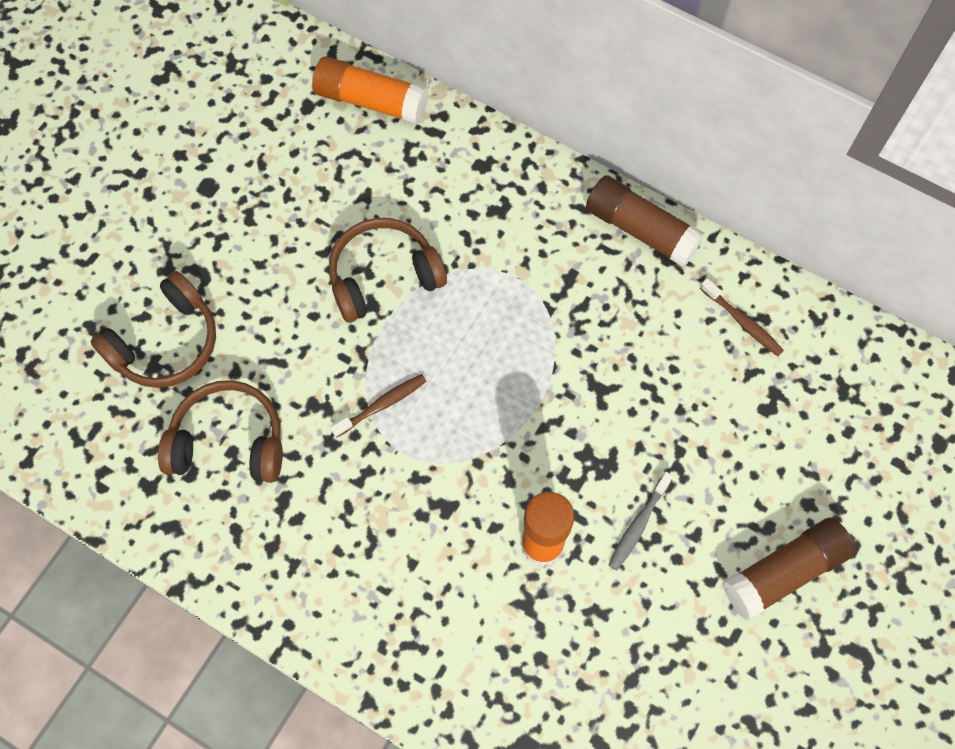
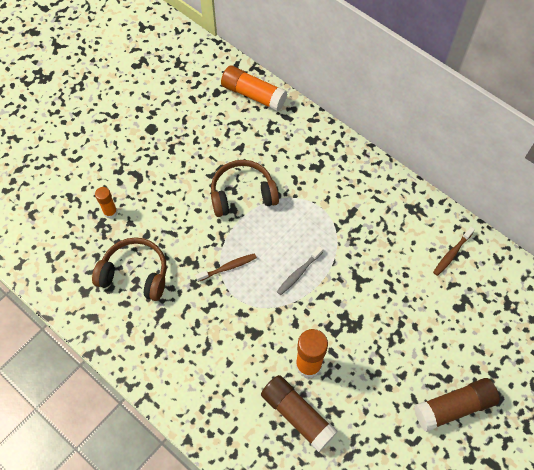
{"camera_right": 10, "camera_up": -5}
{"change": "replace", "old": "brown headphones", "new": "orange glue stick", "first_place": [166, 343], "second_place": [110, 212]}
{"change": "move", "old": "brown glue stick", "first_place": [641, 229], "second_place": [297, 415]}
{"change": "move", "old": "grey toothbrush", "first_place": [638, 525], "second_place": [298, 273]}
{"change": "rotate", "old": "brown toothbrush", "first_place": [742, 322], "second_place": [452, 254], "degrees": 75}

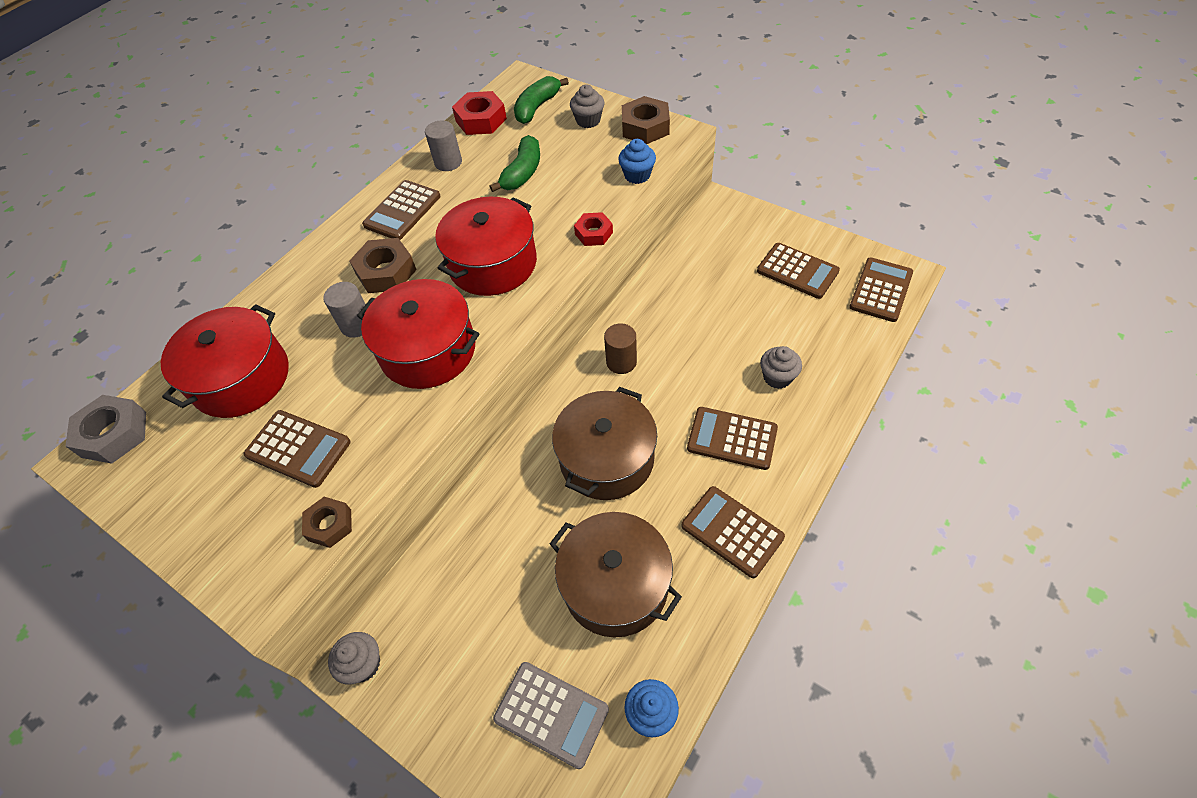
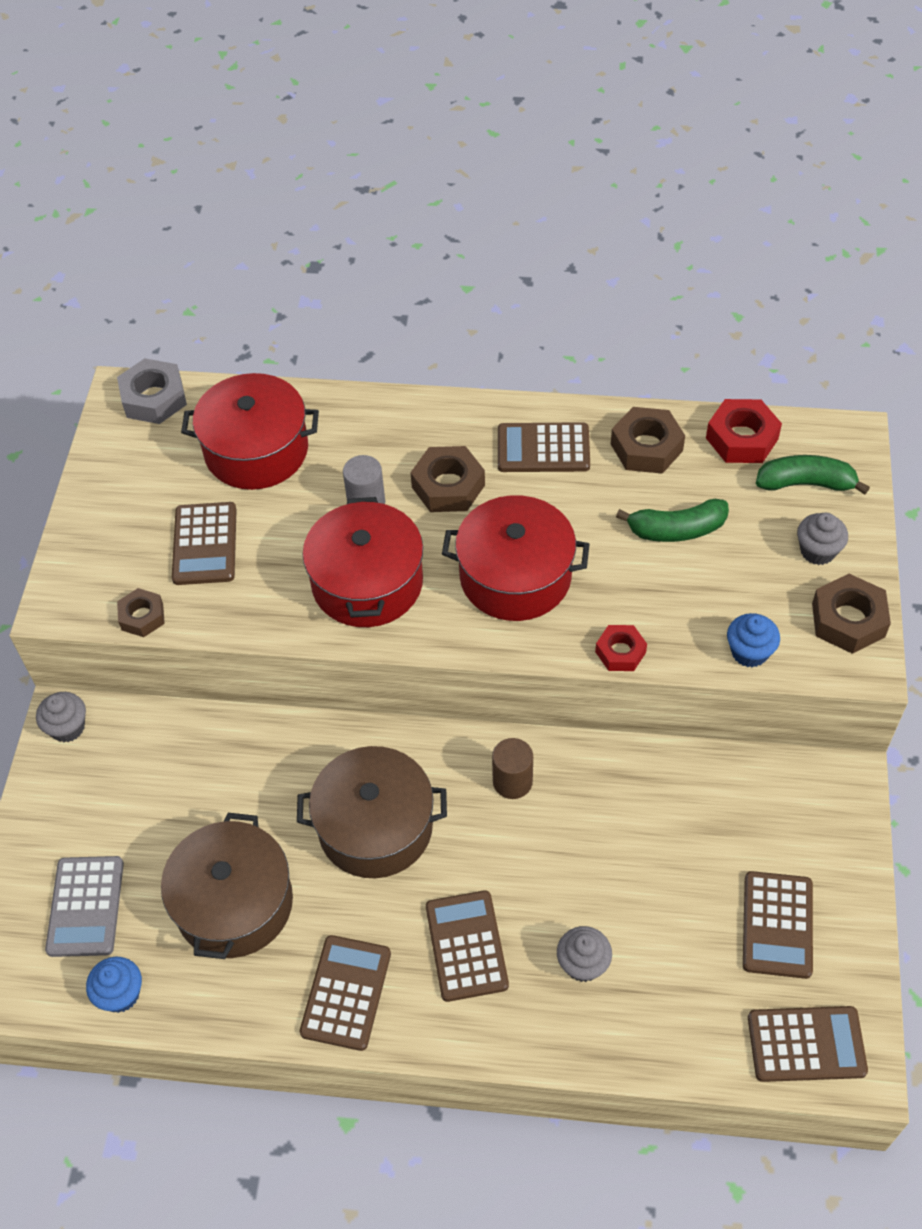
{"camera_right": 60, "camera_up": 0}
{"change": "replace", "old": "grey cylinder", "new": "brown nut", "first_place": [448, 162], "second_place": [646, 447]}

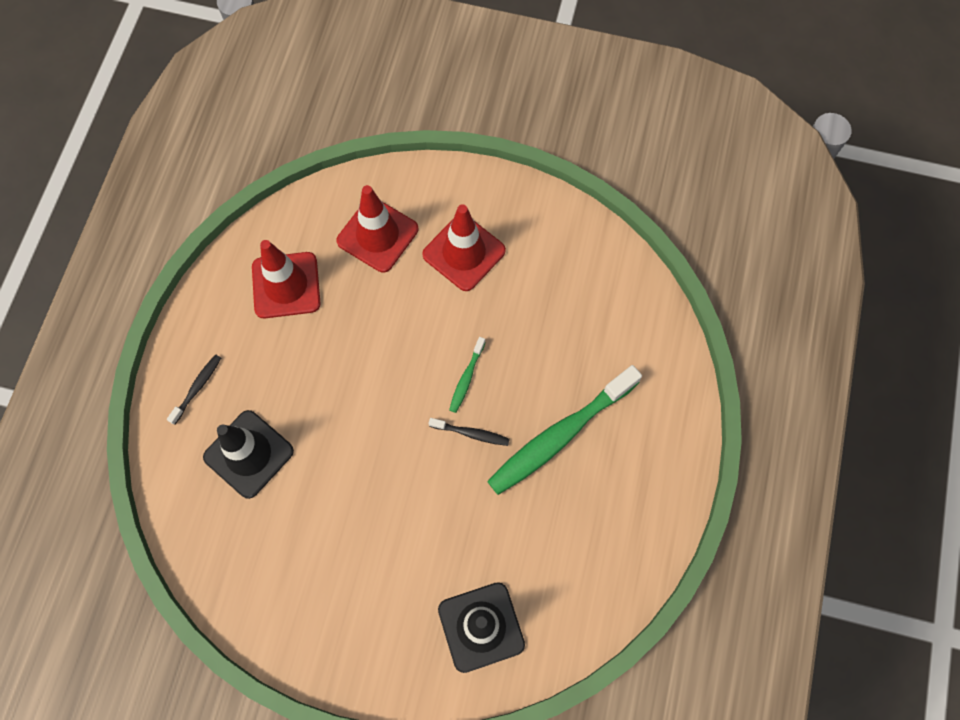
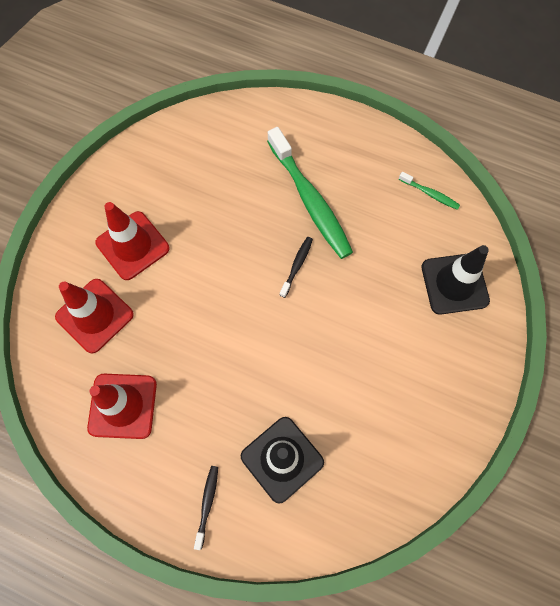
{"camera_right": -80, "camera_up": 0}
{"change": "rotate", "old": "black toothbrush", "first_place": [197, 387], "second_place": [207, 503], "degrees": 60}
{"change": "move", "old": "green toothbrush", "first_place": [466, 378], "second_place": [430, 194]}

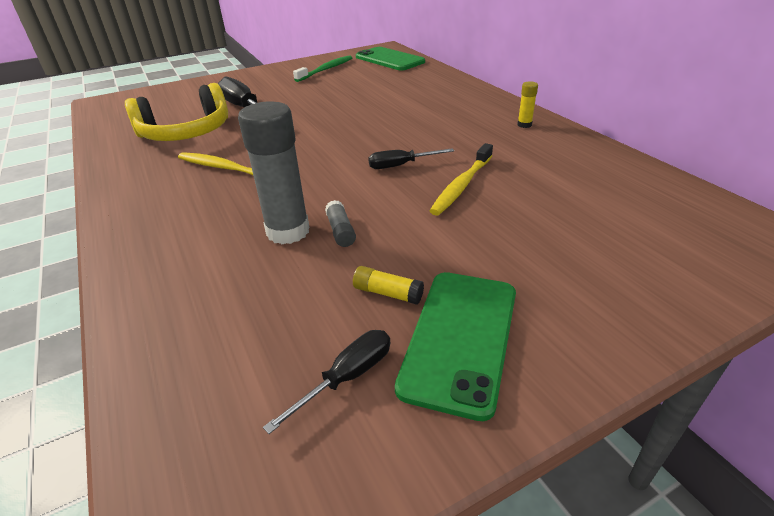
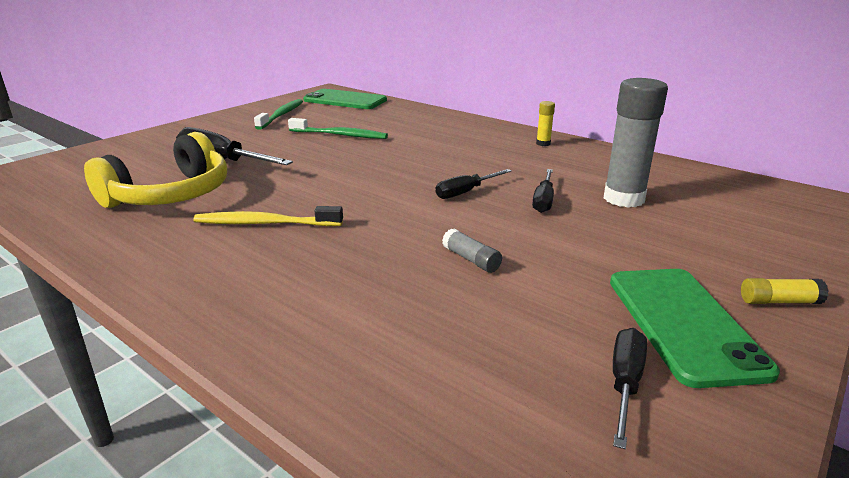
{"camera_right": -25, "camera_up": -10}
{"change": "move", "old": "grey glue stick", "first_place": [288, 231], "second_place": [623, 199]}
{"change": "move", "old": "yellow glue stick", "first_place": [388, 293], "second_place": [779, 301]}
{"change": "replace", "old": "yellow toothbrush", "new": "black screwdriver", "first_place": [461, 185], "second_place": [543, 200]}
{"change": "insert", "new": "green toothbrush", "second_place": [340, 135]}

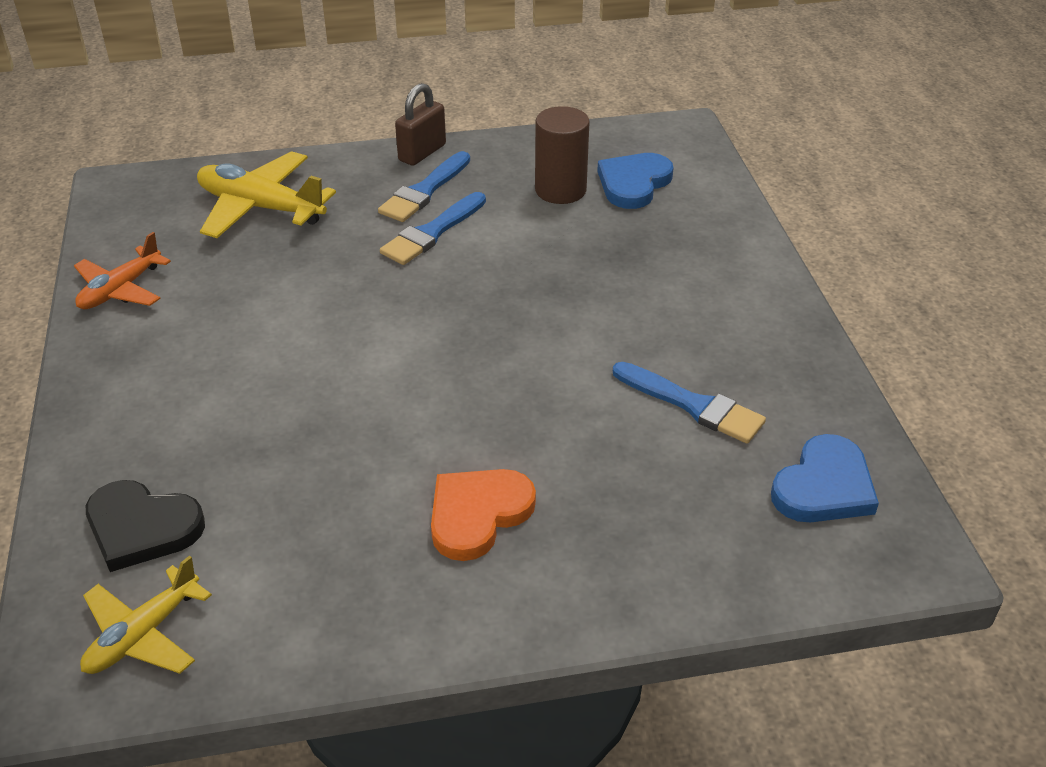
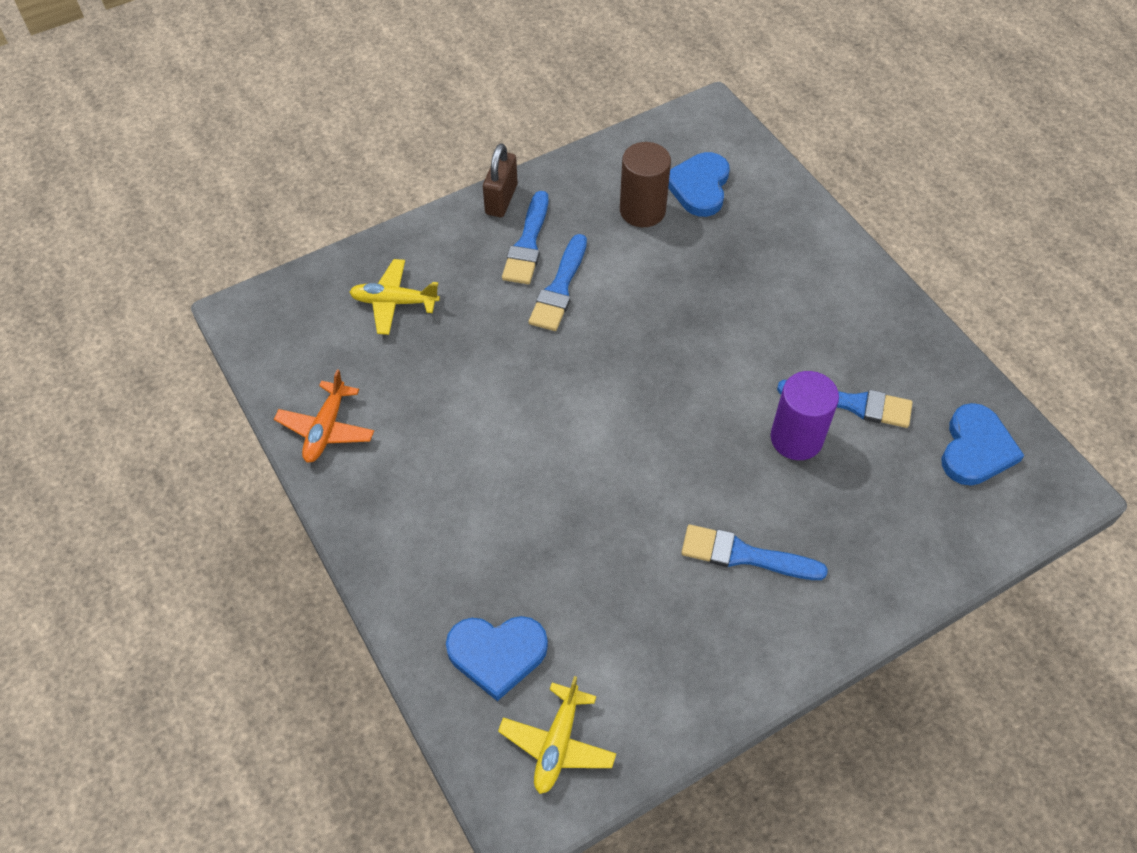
{"camera_right": -20, "camera_up": 15}
{"change": "recolor", "old": "black heart", "new": "blue heart", "first_place": [142, 528], "second_place": [497, 654]}
{"change": "resize", "old": "yellow plane", "first_place": [260, 207], "second_place": [394, 302], "factor": 0.65}
{"change": "replace", "old": "orange heart", "new": "blue brush", "first_place": [478, 514], "second_place": [744, 555]}
{"change": "insert", "new": "purple cylinder", "second_place": [796, 438]}

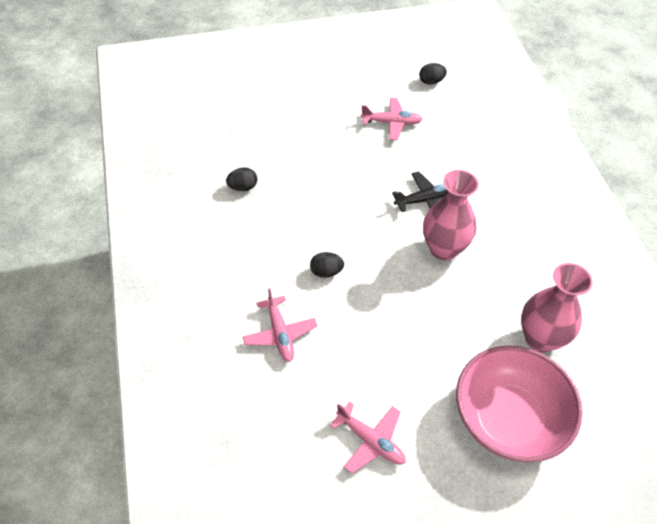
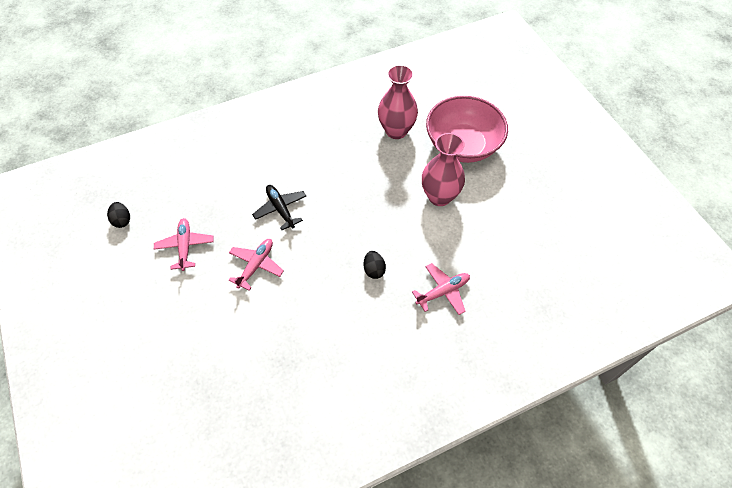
{"camera_right": -100, "camera_up": 5}
{"change": "delete", "old": "black egg", "first_place": [243, 187]}
{"change": "move", "old": "pink plane", "first_place": [370, 441], "second_place": [256, 265]}
{"change": "move", "old": "pink vase", "first_place": [443, 249], "second_place": [439, 196]}

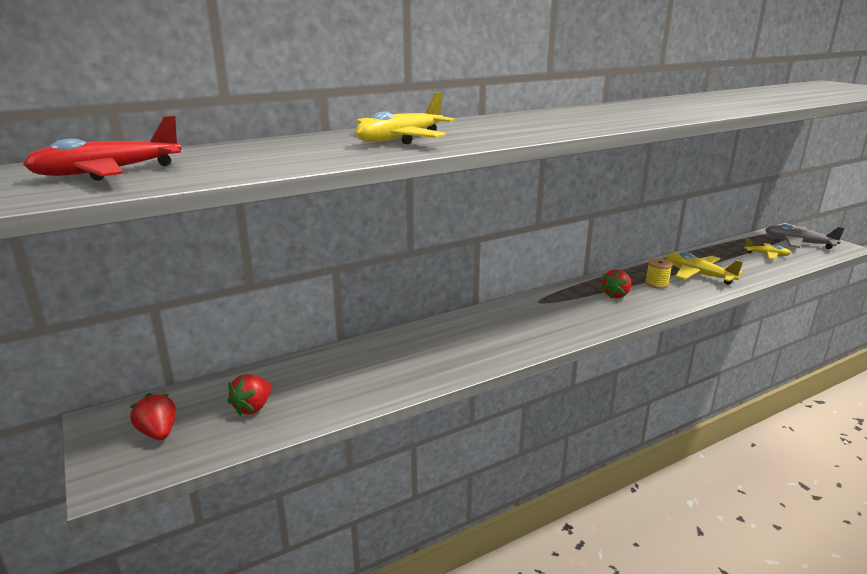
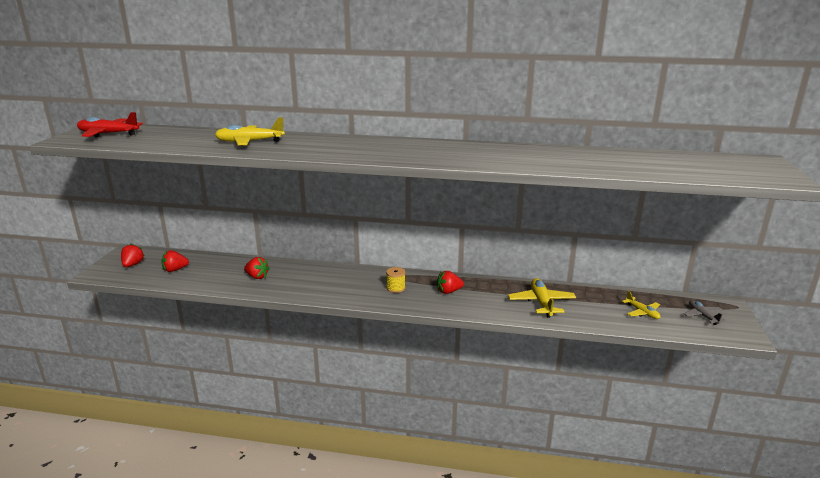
{"camera_right": 40, "camera_up": 0}
{"change": "move", "old": "yellow spool", "first_place": [656, 283], "second_place": [396, 288]}
{"change": "resize", "old": "grey plane", "first_place": [798, 243], "second_place": [702, 316], "factor": 0.61}
{"change": "insert", "new": "red strawberry", "second_place": [257, 277]}

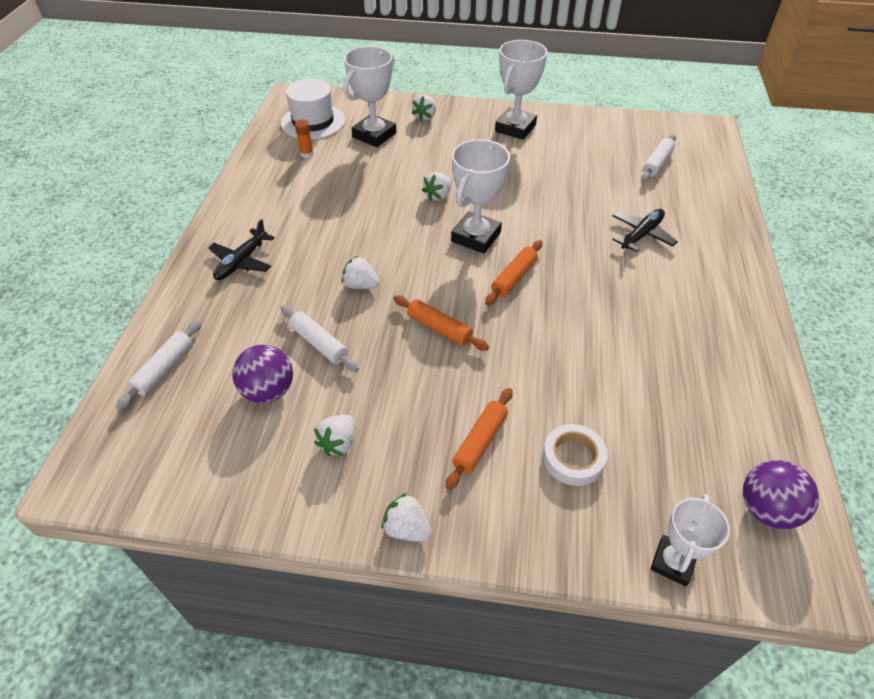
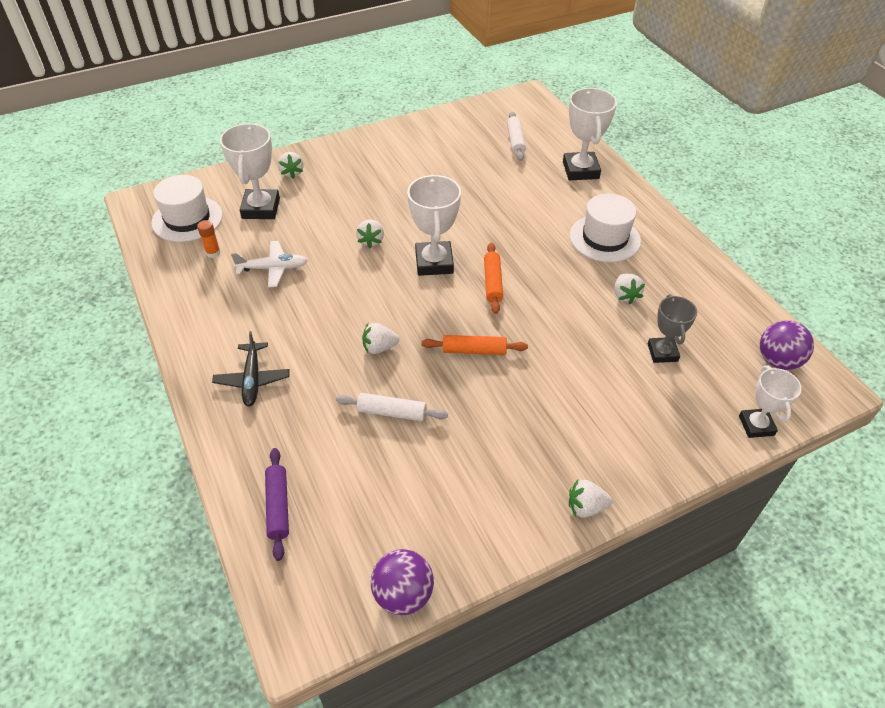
{"camera_right": -35, "camera_up": 0}
{"change": "recolor", "old": "white rolling pin", "new": "purple rolling pin", "first_place": [164, 368], "second_place": [278, 506]}
{"change": "move", "old": "purple ball", "first_place": [268, 391], "second_place": [403, 594]}
{"change": "move", "old": "white strawberry", "first_place": [338, 443], "second_place": [625, 296]}
{"change": "delete", "old": "orange rolling pin", "first_place": [480, 442]}
{"change": "move", "old": "white trophy", "first_place": [515, 128], "second_place": [580, 170]}
{"change": "delete", "old": "white tape", "first_place": [573, 458]}
{"change": "delete", "old": "black plane", "first_place": [641, 234]}
{"change": "insert", "new": "white plane", "second_place": [273, 268]}
{"change": "insert", "new": "white hat", "second_place": [604, 238]}
{"change": "insert", "new": "grey trophy", "second_place": [662, 352]}

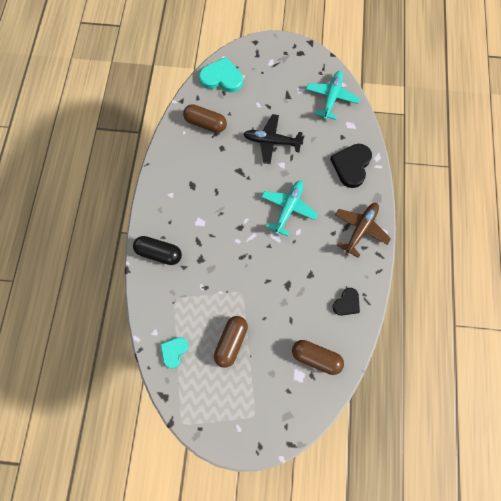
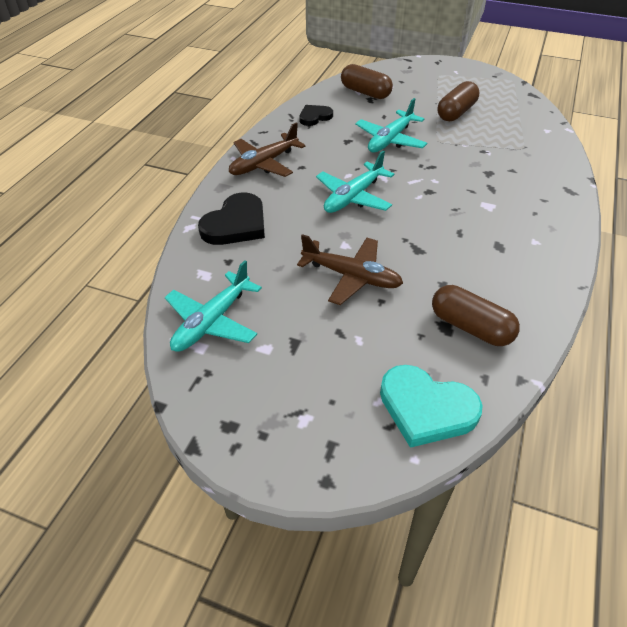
{"camera_right": -165, "camera_up": -25}
{"change": "delete", "old": "black capsule", "first_place": [159, 253]}
{"change": "delete", "old": "turquoise heart", "first_place": [174, 351]}
{"change": "recolor", "old": "black plane", "new": "brown plane", "first_place": [272, 142], "second_place": [351, 276]}
{"change": "insert", "new": "turquoise plane", "second_place": [390, 140]}

